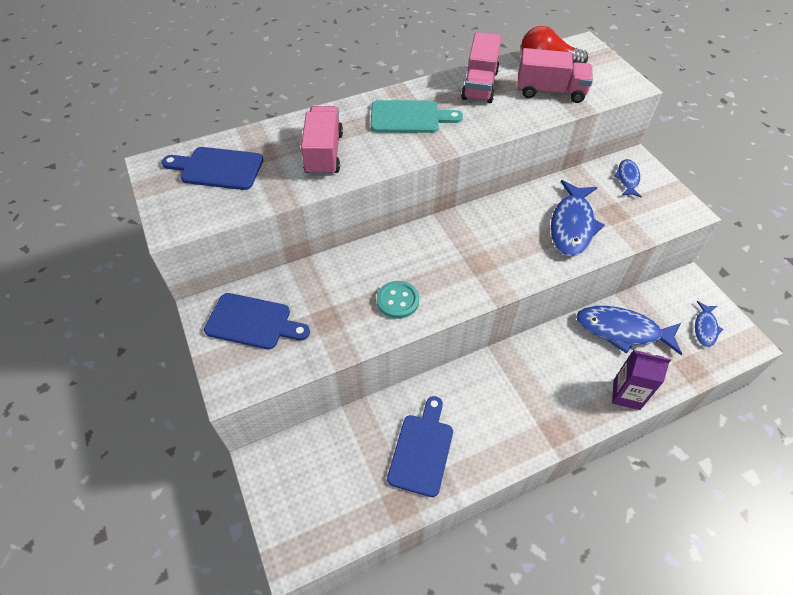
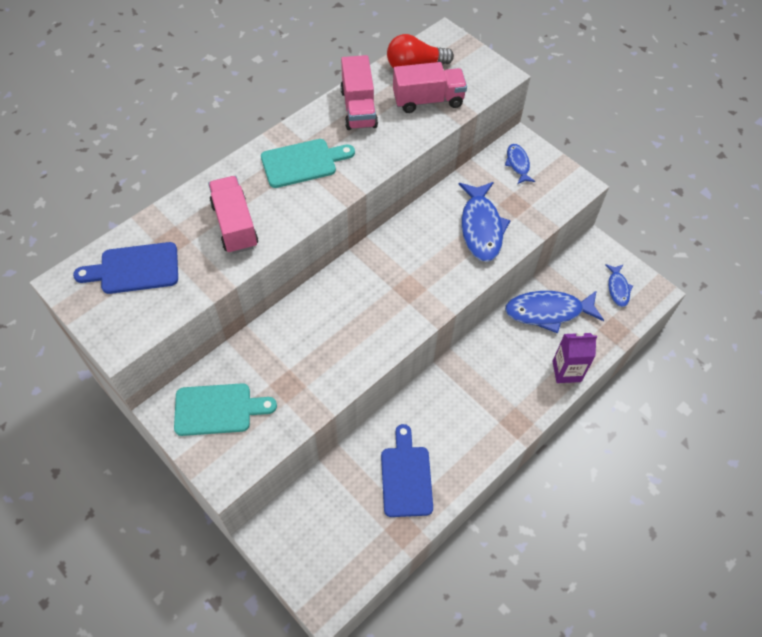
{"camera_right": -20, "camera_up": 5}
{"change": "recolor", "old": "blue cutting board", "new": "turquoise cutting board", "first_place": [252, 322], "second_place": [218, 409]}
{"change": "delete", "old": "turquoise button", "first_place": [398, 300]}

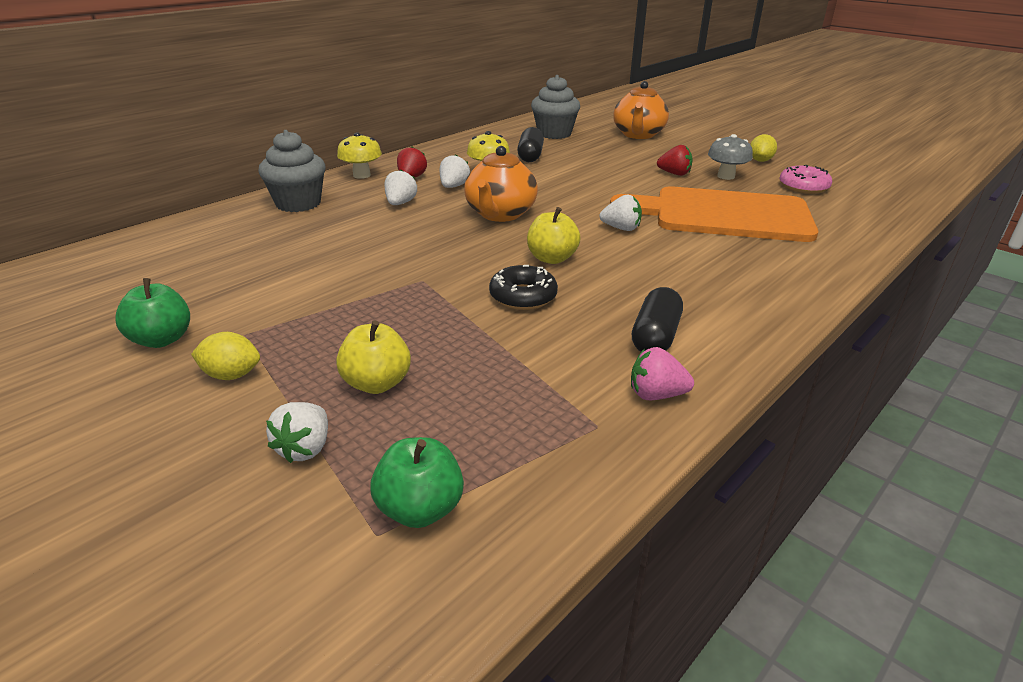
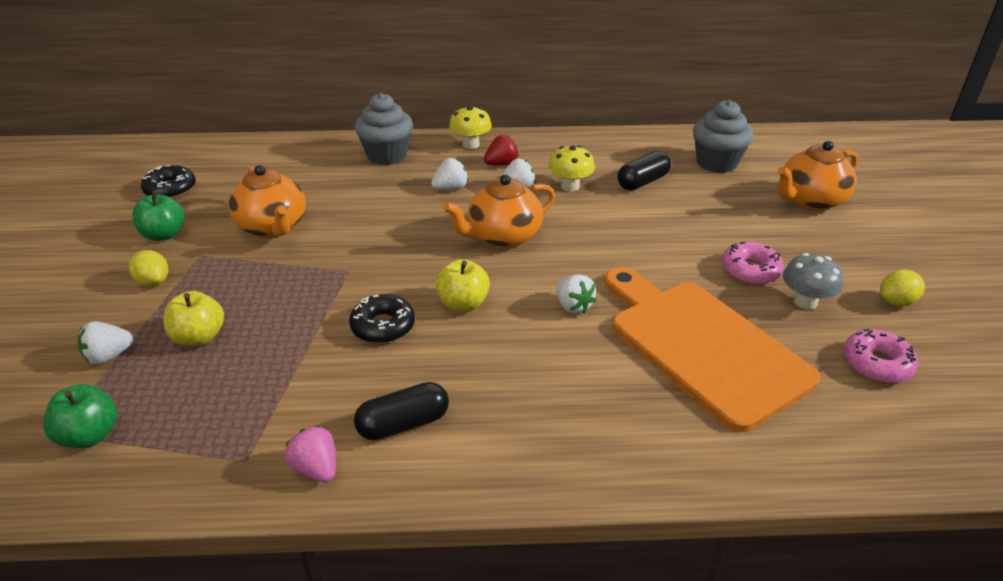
{"camera_right": 45, "camera_up": 5}
{"change": "replace", "old": "red strawberry", "new": "pink donut", "first_place": [674, 174], "second_place": [750, 270]}
{"change": "insert", "new": "black donut", "second_place": [170, 189]}
{"change": "insert", "new": "orange teapot", "second_place": [273, 227]}

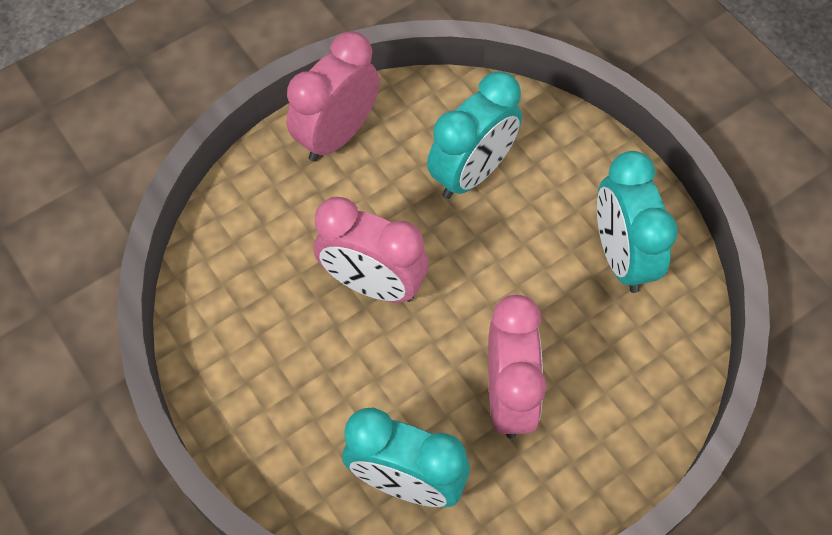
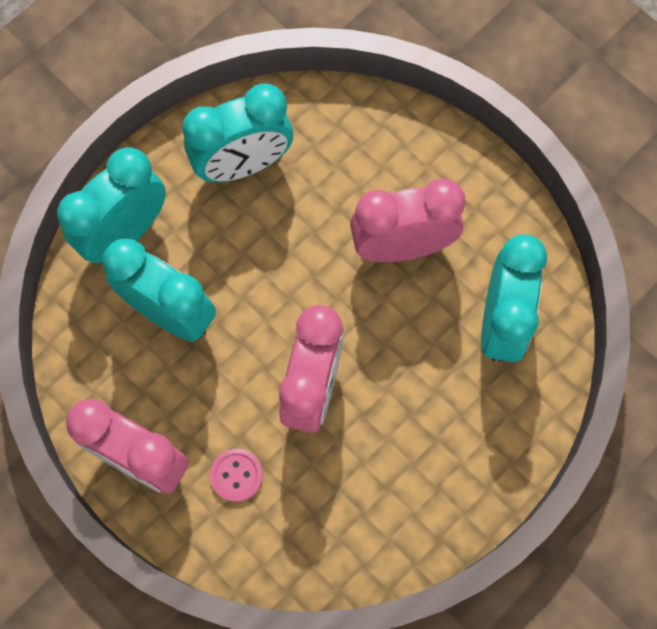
{"camera_right": -100, "camera_up": 10}
{"change": "insert", "new": "turquoise clock", "second_place": [125, 233]}
{"change": "insert", "new": "pink button", "second_place": [236, 475]}

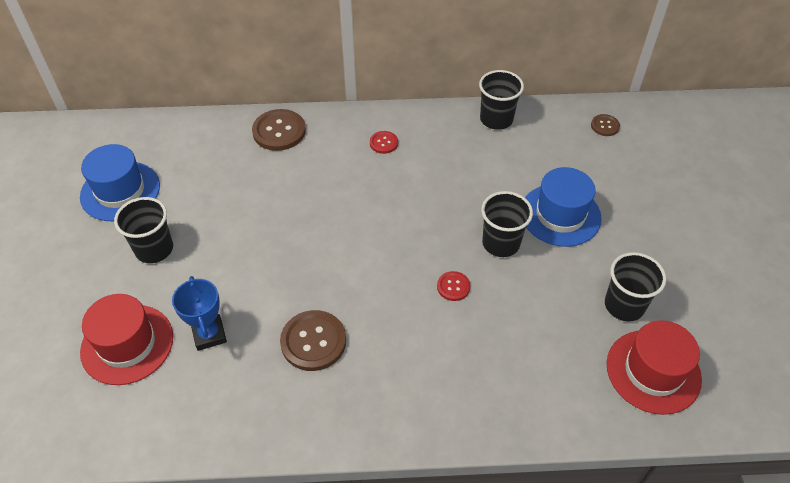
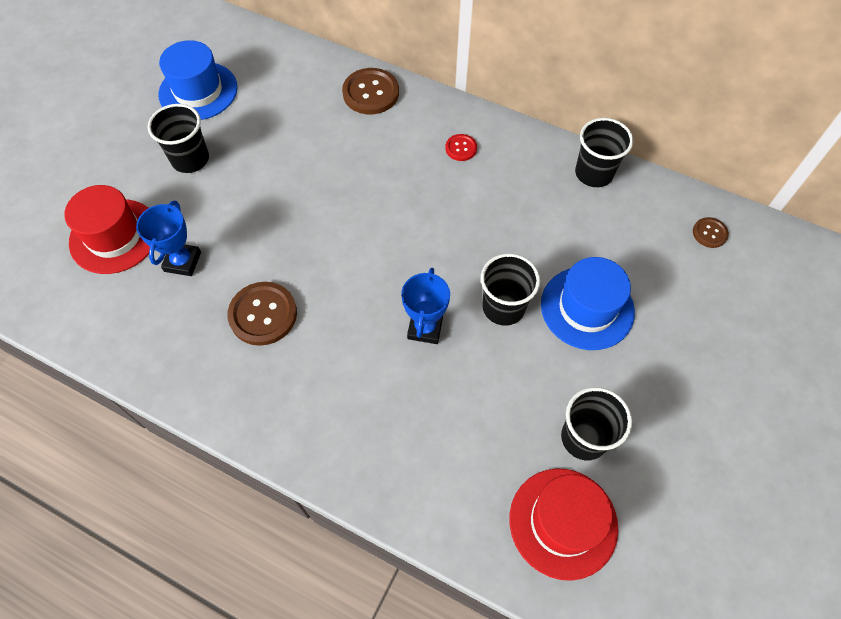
{"camera_right": 30, "camera_up": 10}
{"change": "replace", "old": "red button", "new": "blue trophy", "first_place": [453, 287], "second_place": [425, 328]}

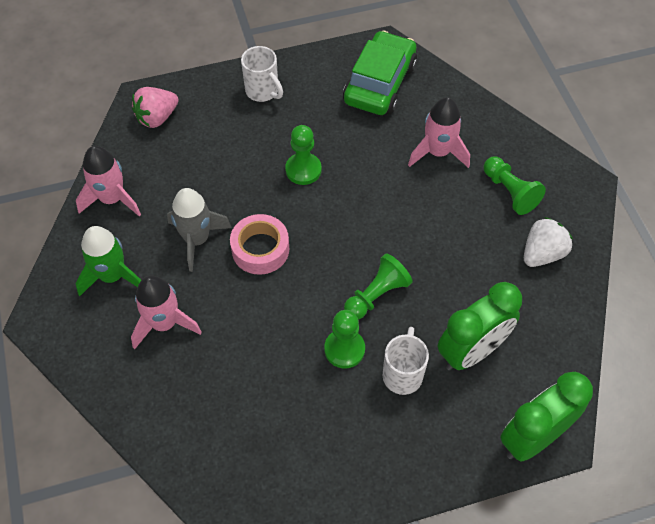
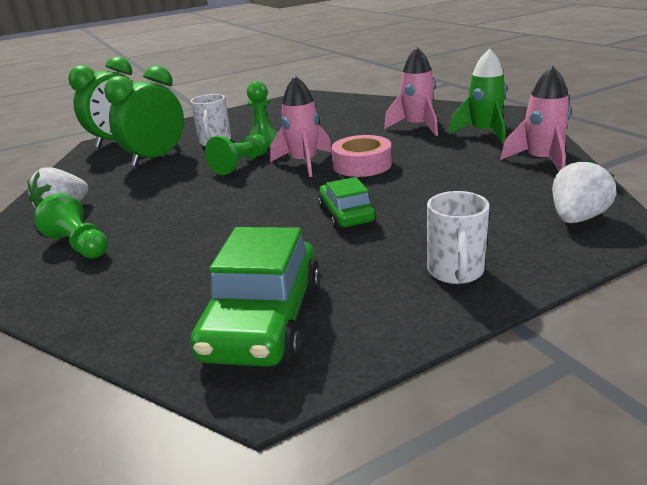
{"camera_right": 170, "camera_up": -30}
{"change": "recolor", "old": "pink strawberry", "new": "white strawberry", "first_place": [157, 117], "second_place": [577, 218]}
{"change": "delete", "old": "grey rocket", "first_place": [197, 240]}
{"change": "rotate", "old": "white mug", "first_place": [263, 91], "second_place": [455, 272], "degrees": -120}
{"change": "replace", "old": "green pawn", "new": "green car", "first_place": [303, 170], "second_place": [346, 214]}
{"change": "move", "old": "pink rocket", "first_place": [438, 152], "second_place": [304, 163]}

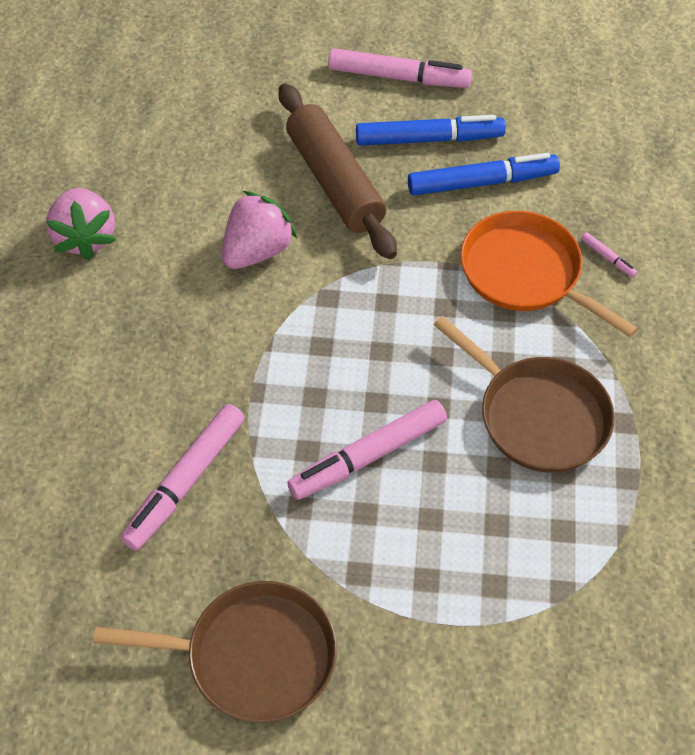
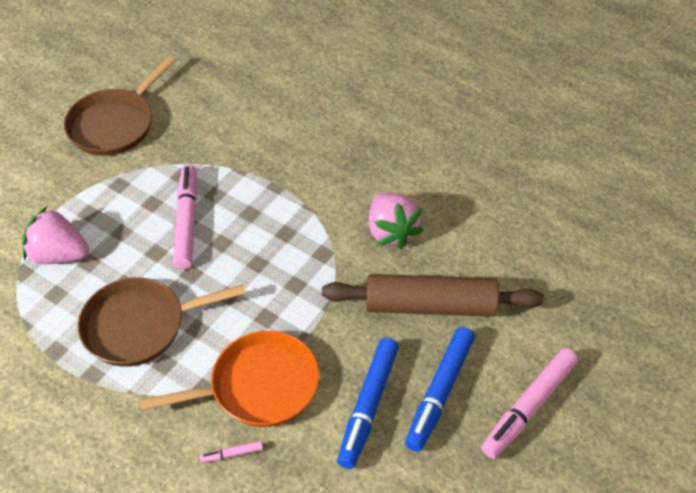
{"camera_right": 120, "camera_up": -5}
{"change": "move", "old": "pink strawberry", "first_place": [85, 238], "second_place": [59, 255]}
{"change": "delete", "old": "pink marker", "first_place": [185, 482]}

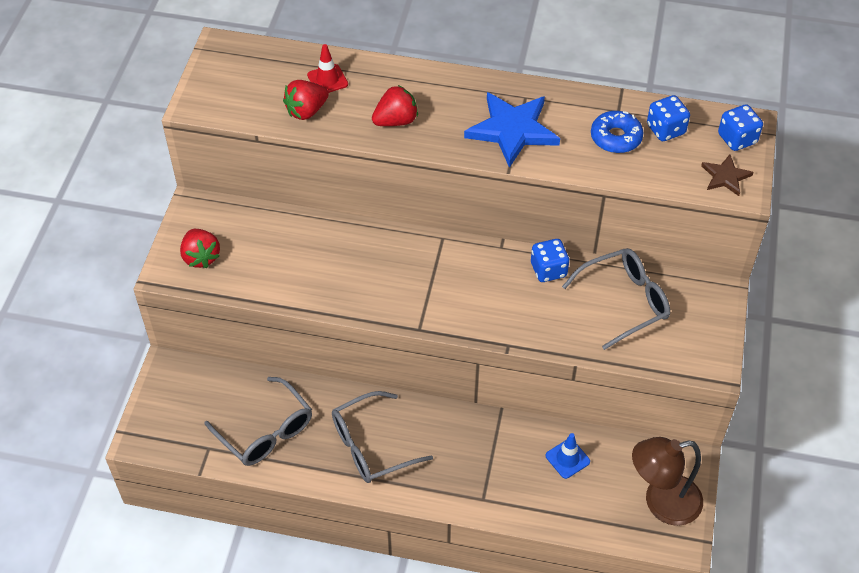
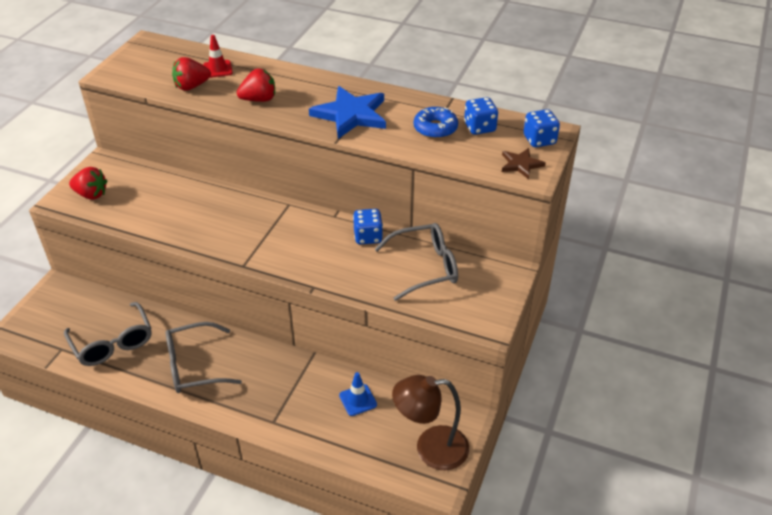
{"camera_right": 10, "camera_up": -10}
{"change": "rotate", "old": "red strawberry", "first_place": [201, 257], "second_place": [91, 194], "degrees": -60}

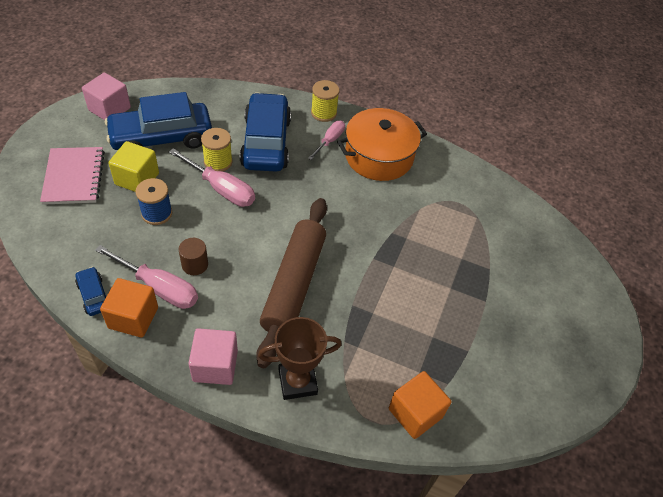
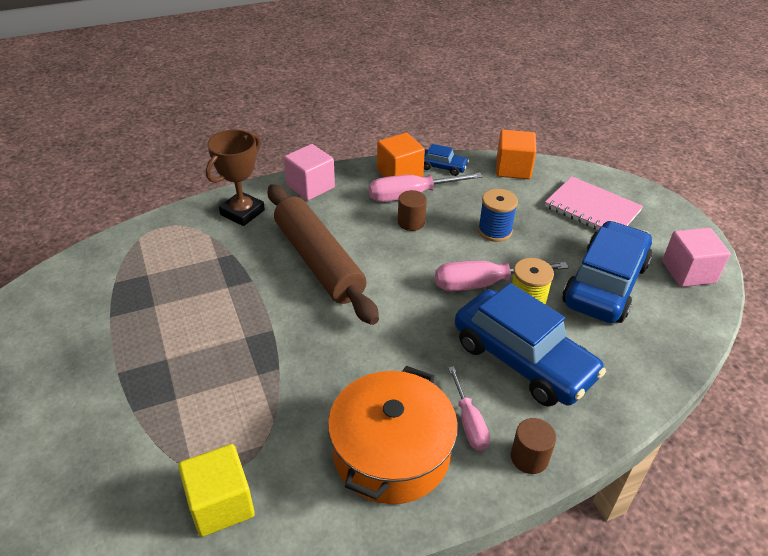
{"camera_right": 140, "camera_up": -10}
{"change": "move", "old": "yellow cube", "first_place": [137, 179], "second_place": [221, 504]}
{"change": "replace", "old": "yellow spool", "new": "brown cylinder", "first_place": [323, 113], "second_place": [529, 457]}
{"change": "move", "old": "orange cube", "first_place": [415, 413], "second_place": [513, 169]}

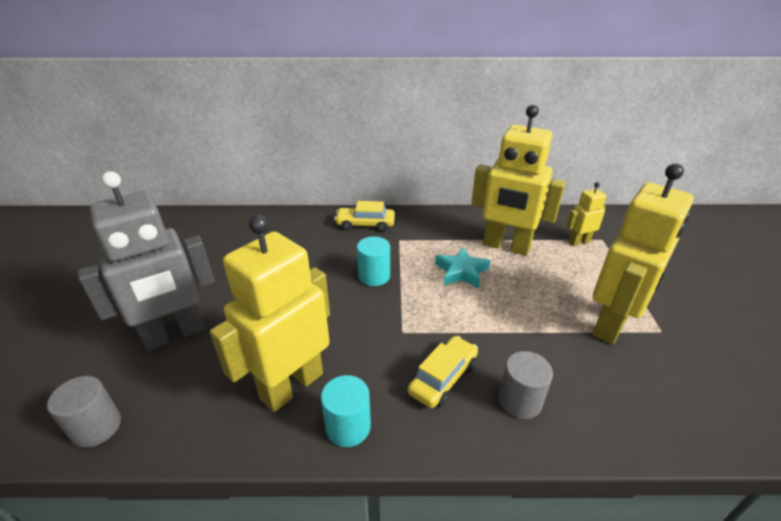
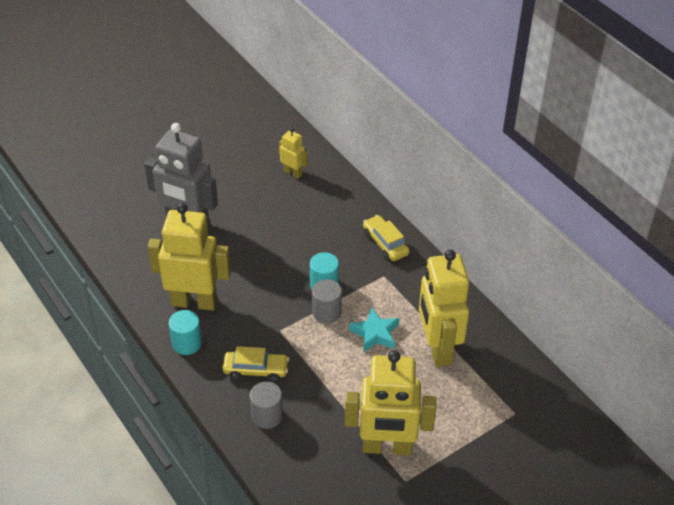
{"camera_right": 55, "camera_up": 10}
{"change": "move", "old": "grey cylinder", "first_place": [96, 427], "second_place": [326, 312]}
{"change": "move", "old": "yellow robot", "first_place": [579, 241], "second_place": [293, 173]}

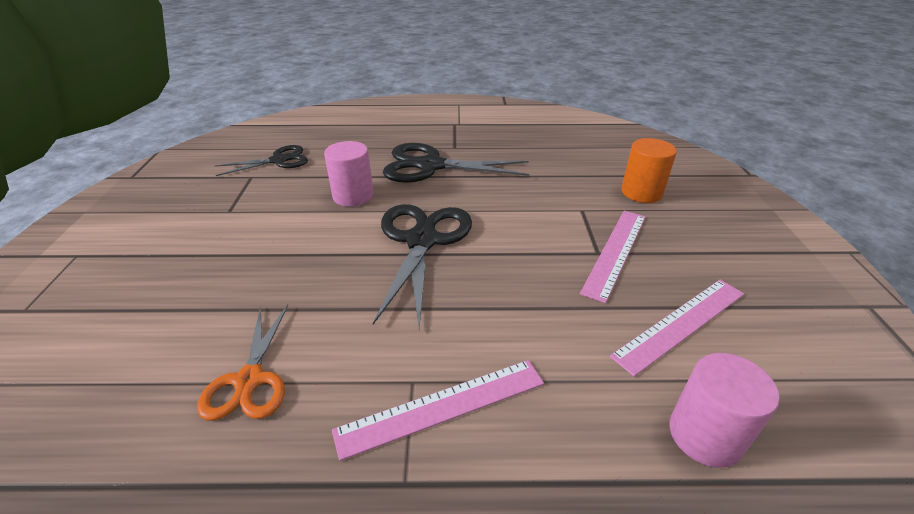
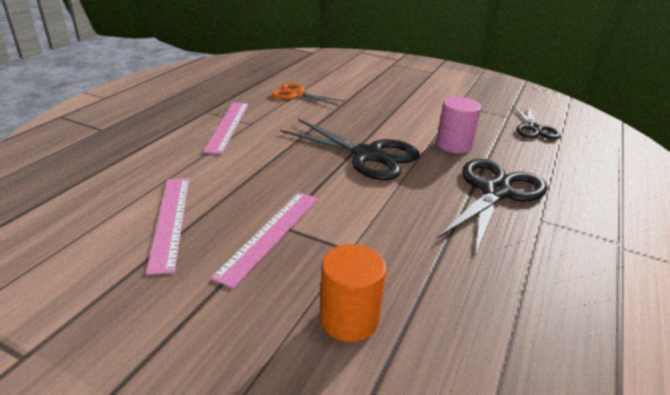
{"camera_right": 115, "camera_up": -5}
{"change": "rotate", "old": "pink ruler", "first_place": [615, 252], "second_place": [270, 234], "degrees": 60}
{"change": "delete", "old": "pink cylinder", "first_place": [705, 435]}

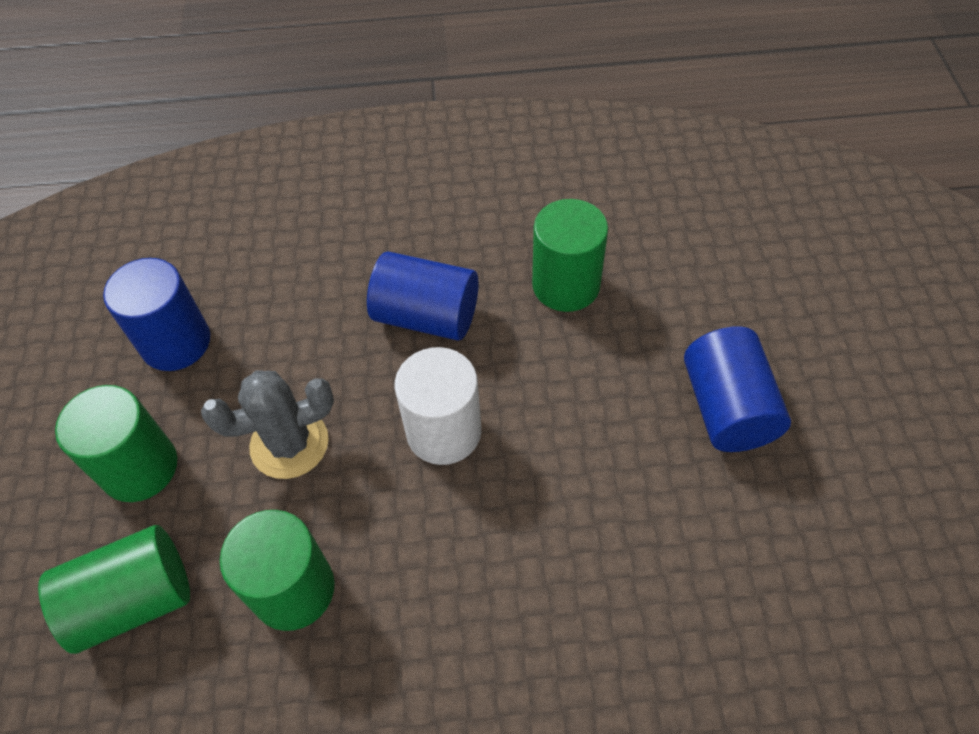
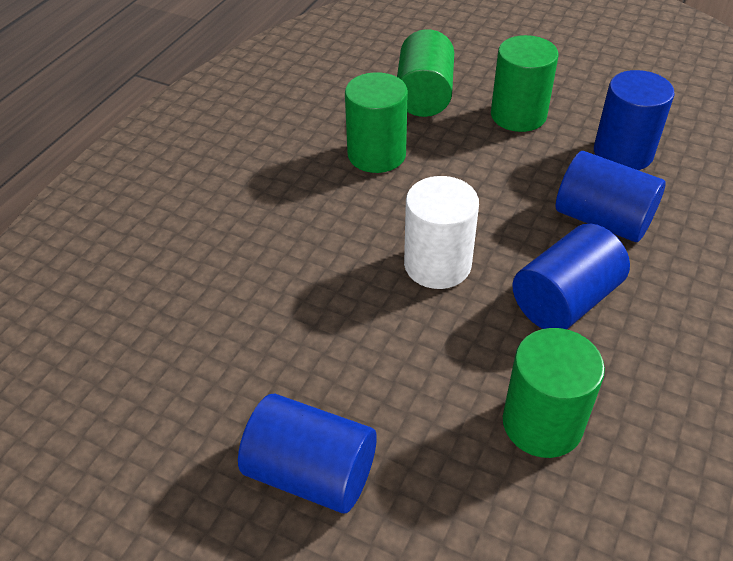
{"camera_right": 120, "camera_up": -10}
{"change": "delete", "old": "grey cactus", "first_place": [289, 444]}
{"change": "insert", "new": "blue cylinder", "second_place": [602, 219]}

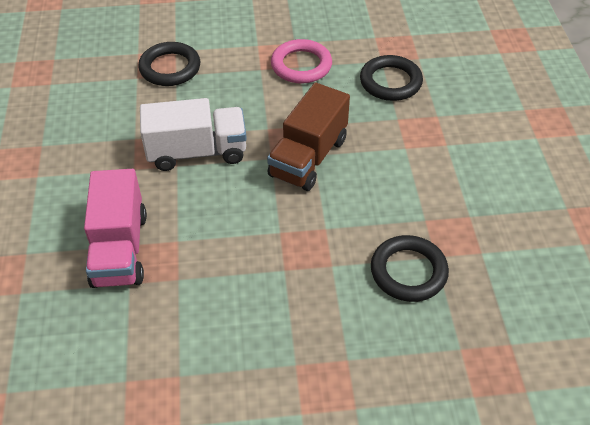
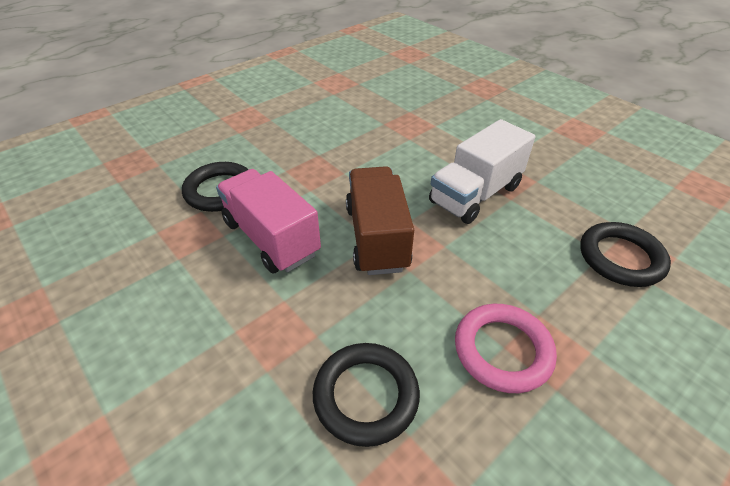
{"camera_right": 145, "camera_up": -5}
{"change": "move", "old": "pink truck", "first_place": [120, 249], "second_place": [271, 238]}

